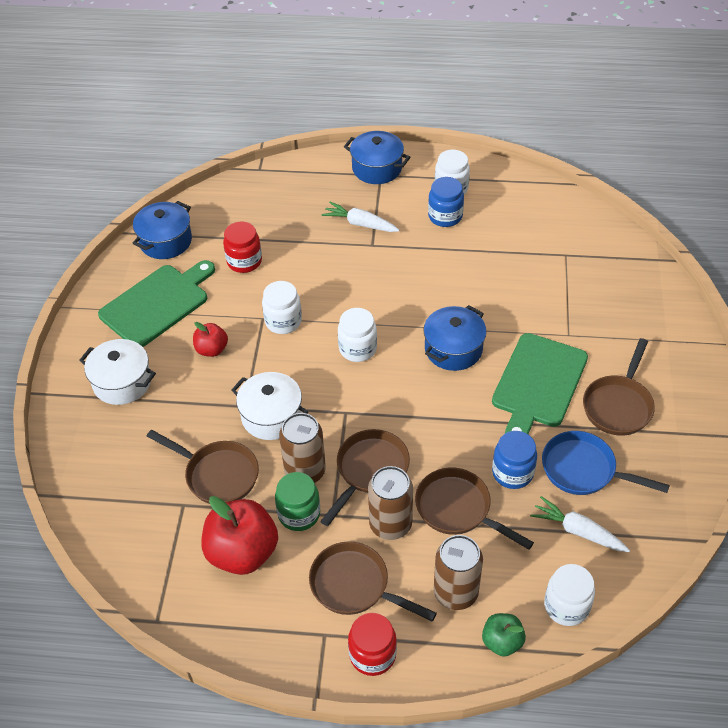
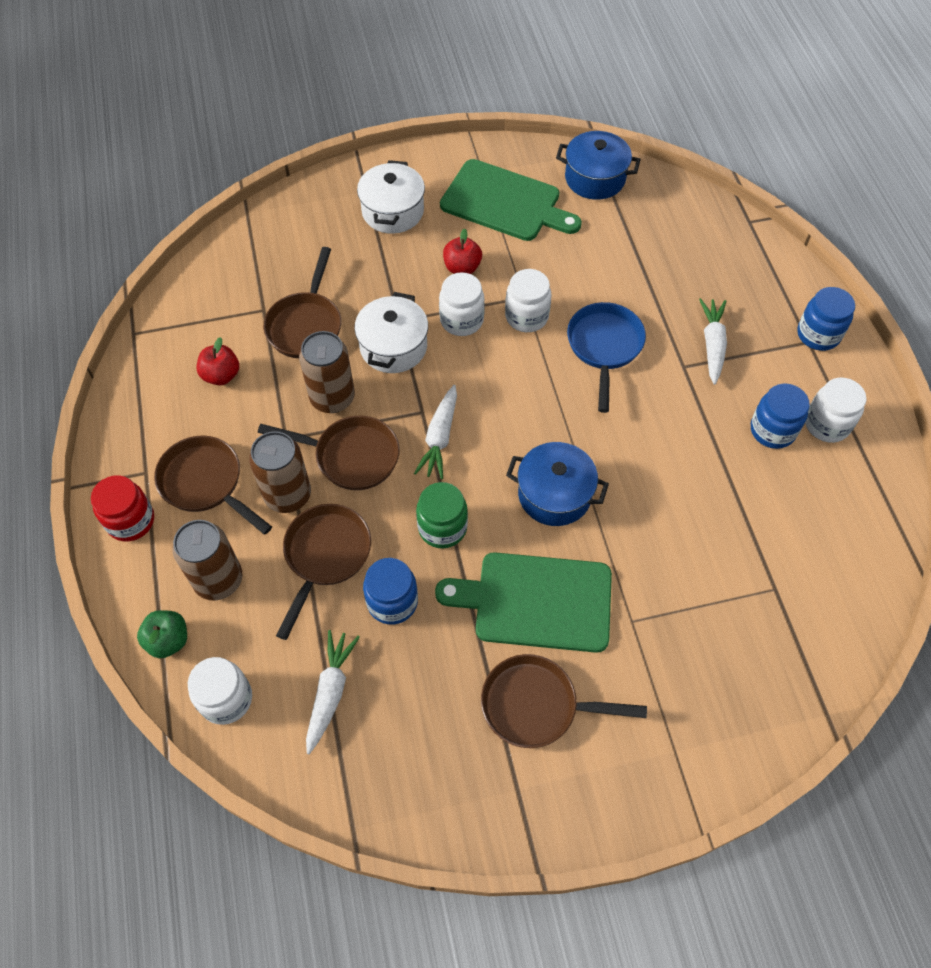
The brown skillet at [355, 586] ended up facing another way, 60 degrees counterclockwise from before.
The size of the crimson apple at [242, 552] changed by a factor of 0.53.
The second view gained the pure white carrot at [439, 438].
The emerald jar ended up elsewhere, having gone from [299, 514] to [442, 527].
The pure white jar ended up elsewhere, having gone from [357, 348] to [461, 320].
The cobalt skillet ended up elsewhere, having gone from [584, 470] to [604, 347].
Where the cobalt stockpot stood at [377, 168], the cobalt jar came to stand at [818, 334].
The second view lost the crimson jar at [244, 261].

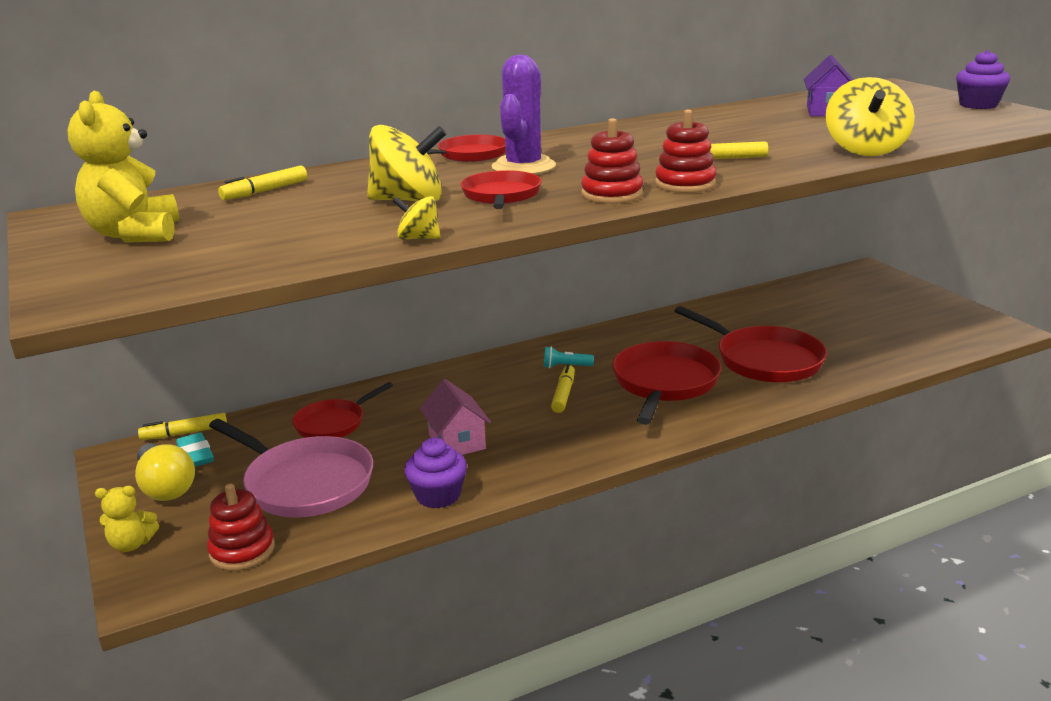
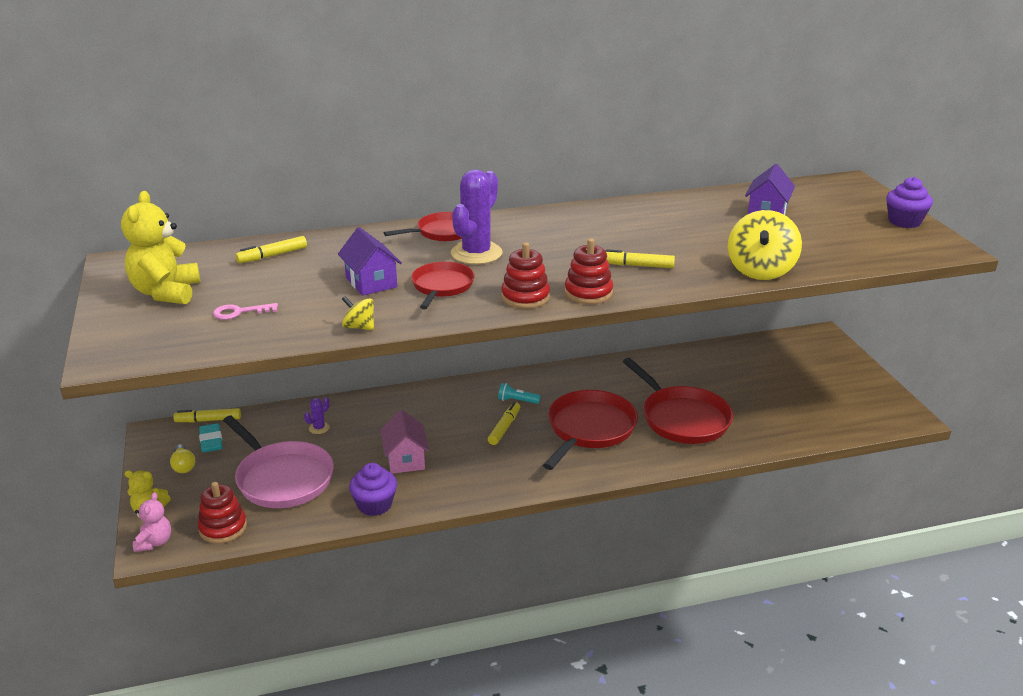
The second view gained the pink teddy at [154, 542].
The size of the bright yellow light bulb at [165, 487] changed by a factor of 0.58.
The second view gained the pink key at [239, 312].
Where the crimson skillet stood at [333, 423], the purple cactus came to stand at [319, 428].
Where the bright yellow whirligig stood at [408, 200], the purple cottage came to stand at [371, 282].

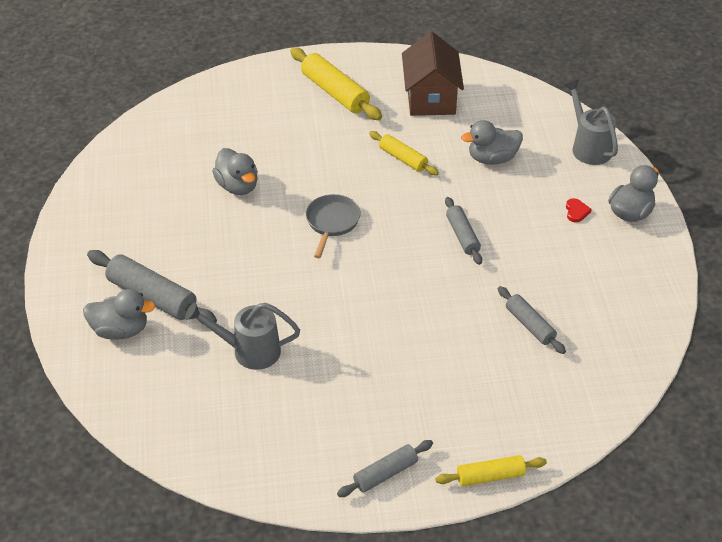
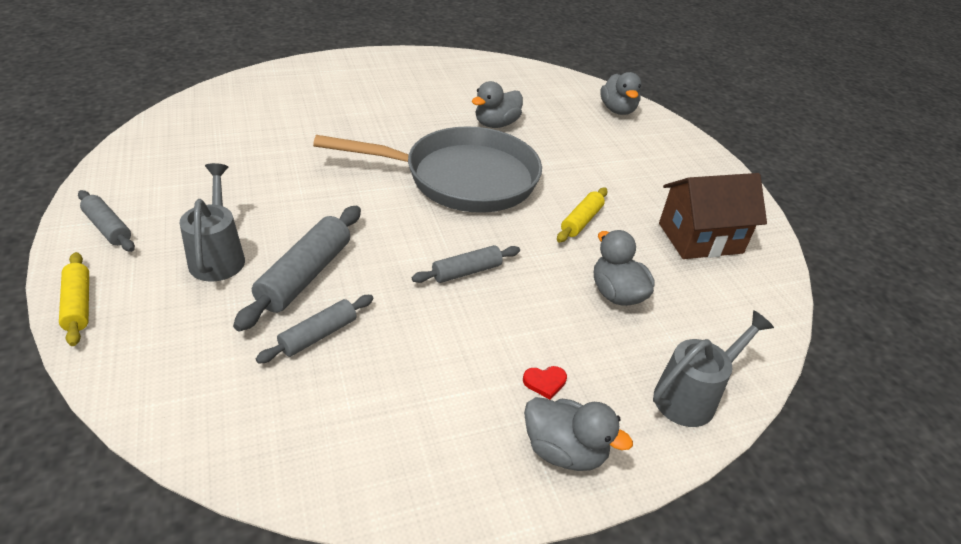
The grey sprinkling can ended up elsewhere, having gone from [249, 351] to [218, 256].
The grey rolling pin ended up elsewhere, having gone from [152, 296] to [305, 275].
The size of the grey skillet at [332, 222] changed by a factor of 2.26.
The grey rubber duck ended up elsewhere, having gone from [120, 330] to [617, 110].
The second view lost the bright yellow rolling pin at [335, 93].

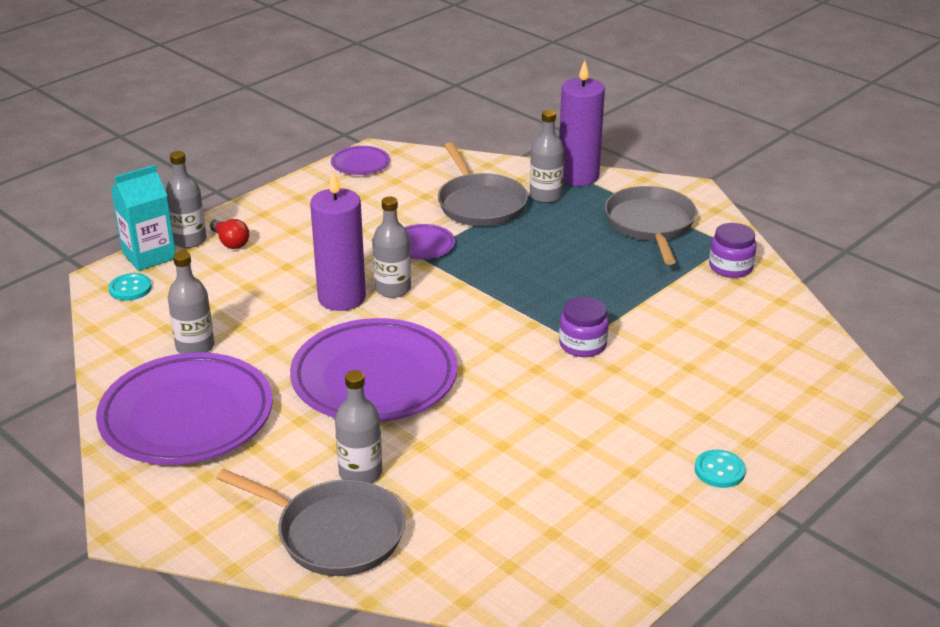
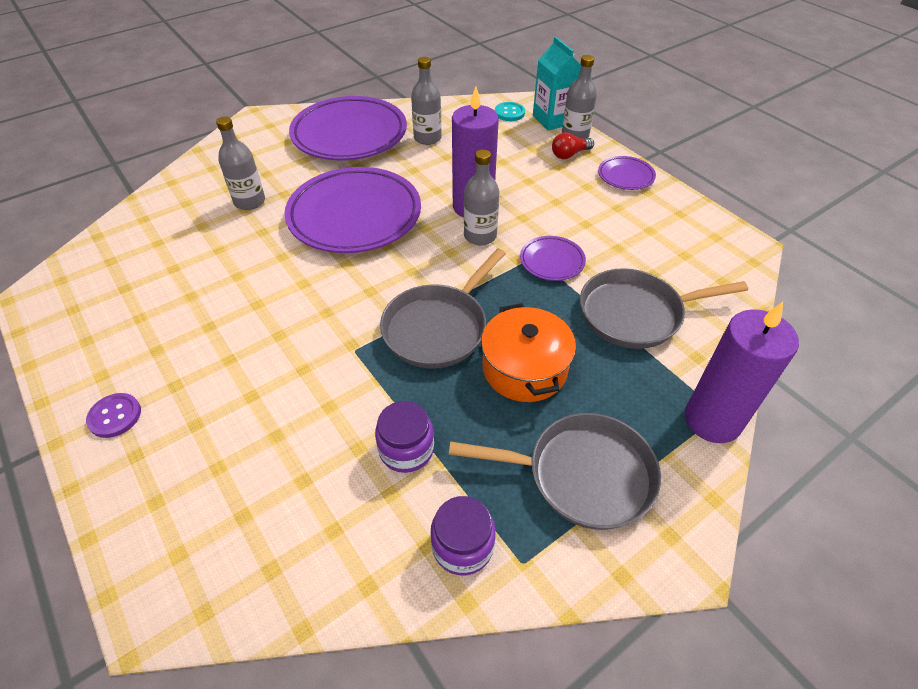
What was the aqua button at [719, 470] turned into the purple button at [115, 416].
The purple jar ended up elsewhere, having gone from [582, 344] to [406, 449].
The grey skillet ended up elsewhere, having gone from [334, 533] to [438, 327].
The second view gained the orange-coloured stockpot at [524, 368].
The purple dinner plate ended up elsewhere, having gone from [360, 164] to [625, 176].
The second view lost the grey drink bottle at [545, 196].

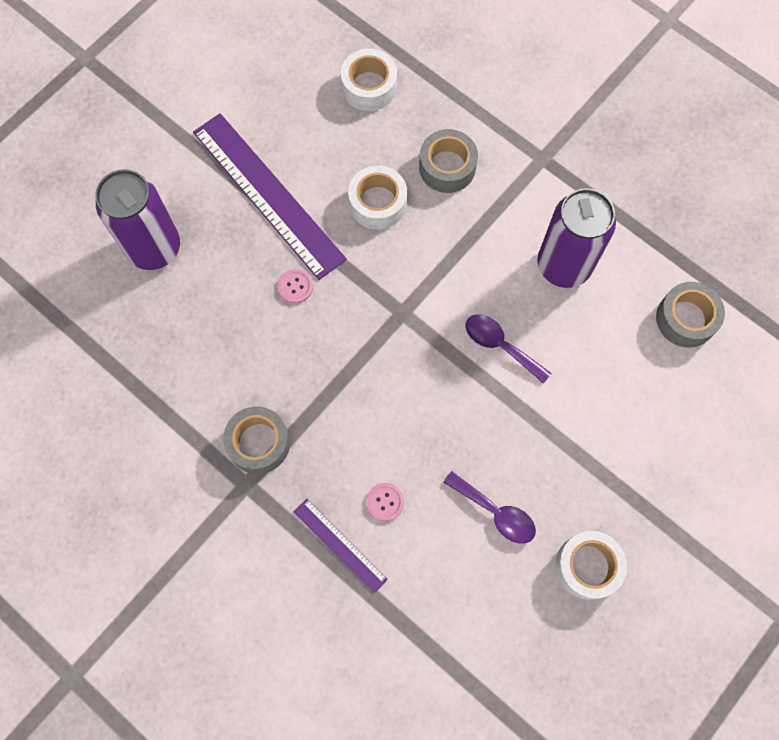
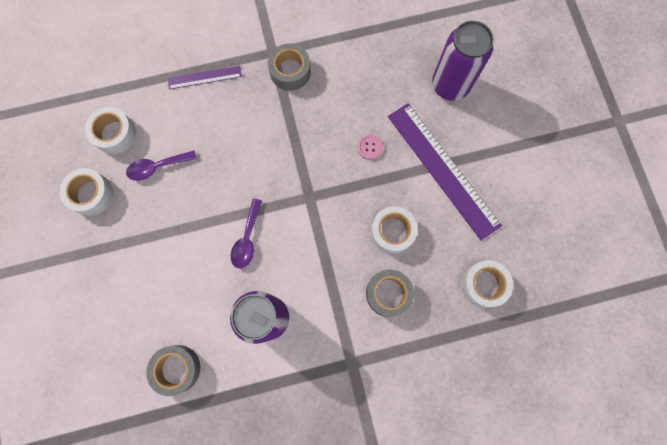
The second view gained the pure white tape at [115, 134].
The purple teaspoon at [500, 345] ended up facing another way, 120 degrees clockwise from before.
The purple ruler at [268, 195] ended up facing another way, 60 degrees clockwise from before.
The second view lost the pink button at [385, 502].

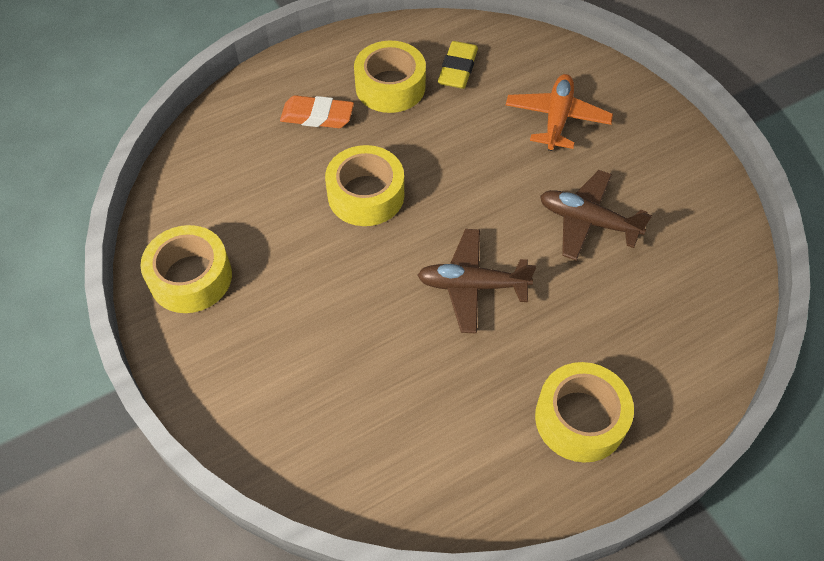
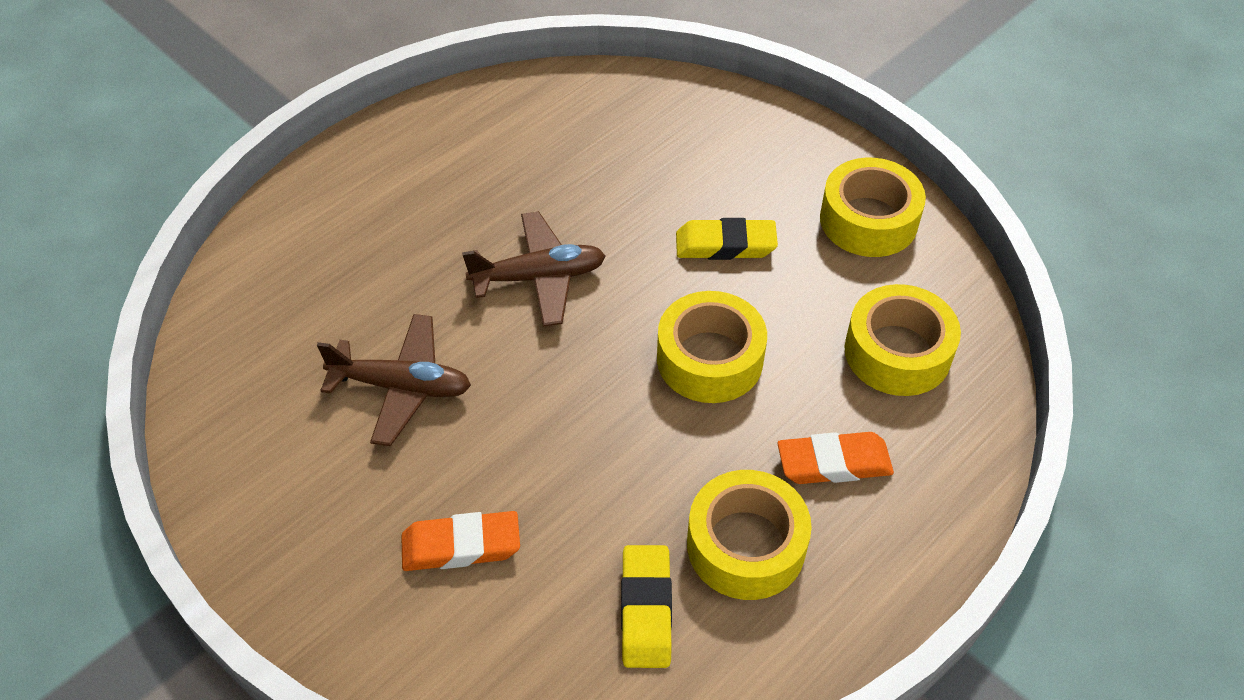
Where the orange-coloured aeroplane stood at [557, 118], the orange-coloured eraser came to stand at [461, 546].
The second view gained the bright yellow eraser at [725, 245].
The bright yellow tape ended up elsewhere, having gone from [580, 419] to [897, 352].

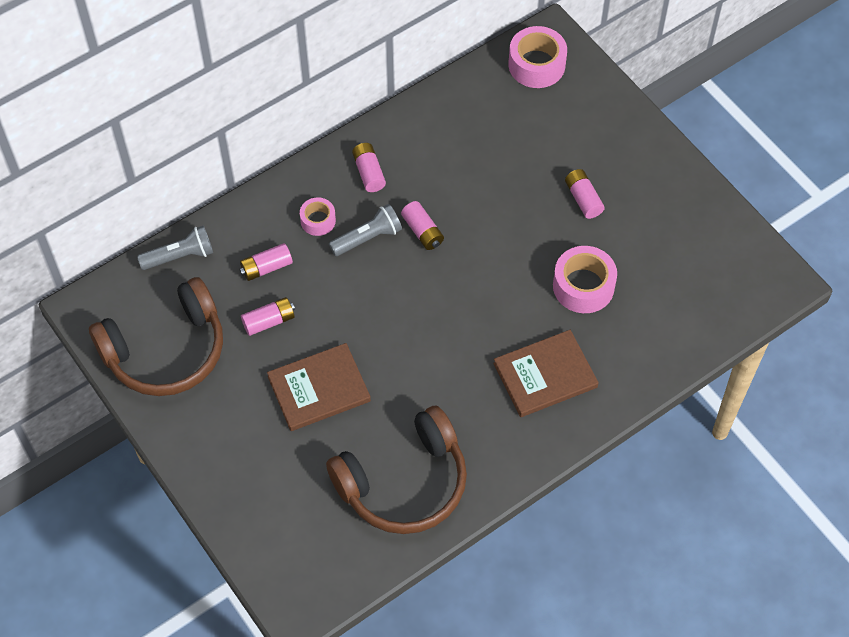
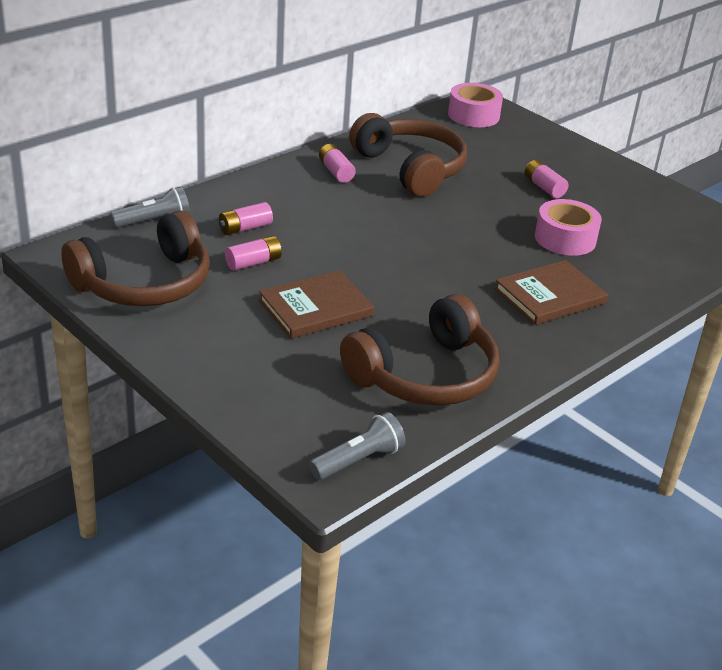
The grey pocket torch ended up elsewhere, having gone from [368, 238] to [358, 460].
The second view gained the brown headphones at [410, 168].
The second view lost the pink tape at [318, 220].
The second view lost the pink AA battery at [422, 231].

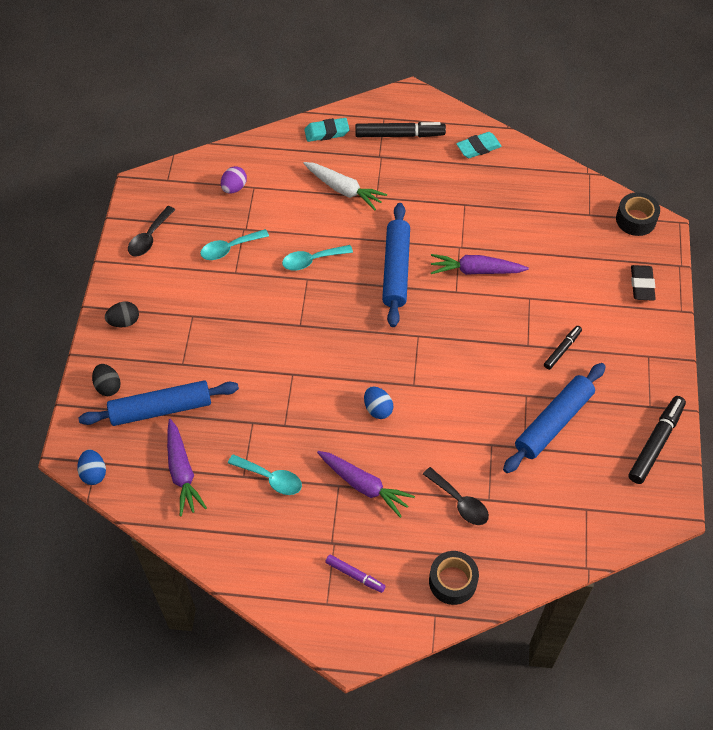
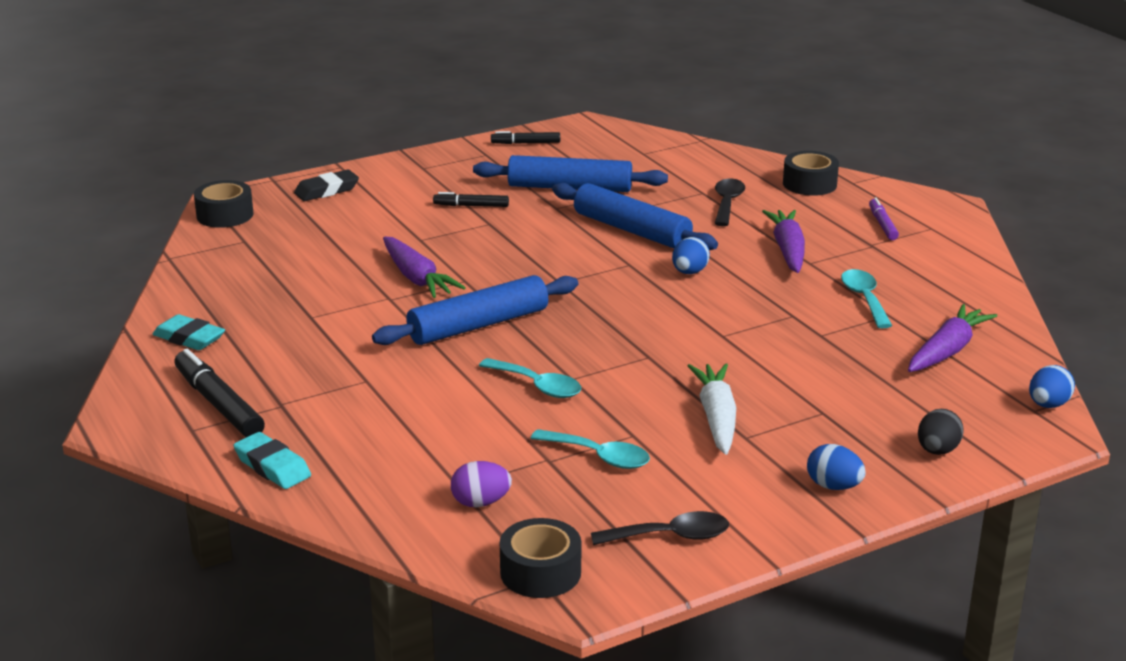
The size of the ebony felt pen at [656, 443] changed by a factor of 0.58.
The second view gained the ebony tape at [540, 572].
The cobalt rolling pin ended up elsewhere, having gone from [161, 409] to [632, 230].
The pure white carrot ended up elsewhere, having gone from [343, 189] to [716, 418].
What was the ebony egg shape at [124, 321] turned into the cobalt egg shape at [833, 486].

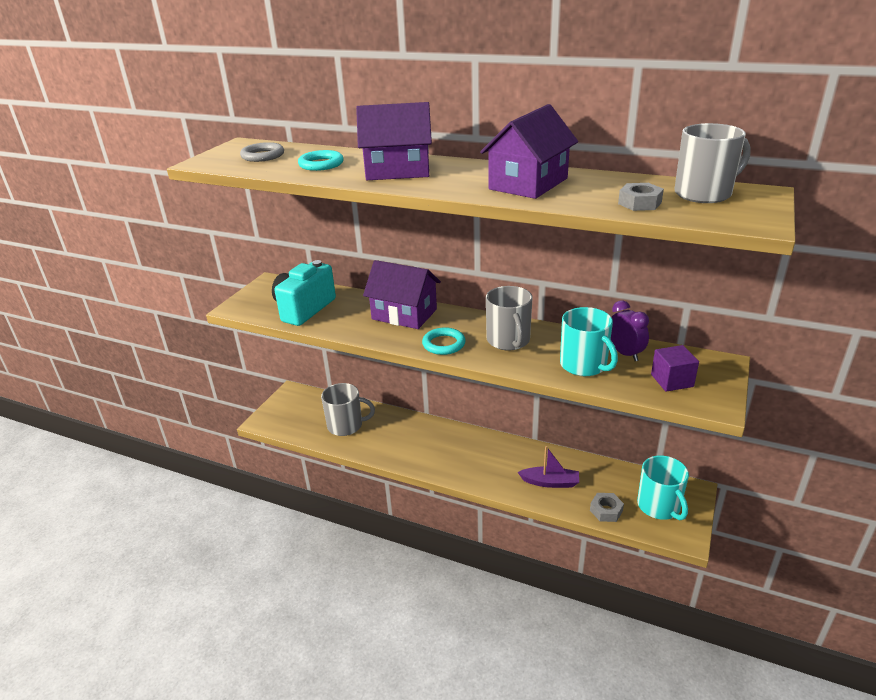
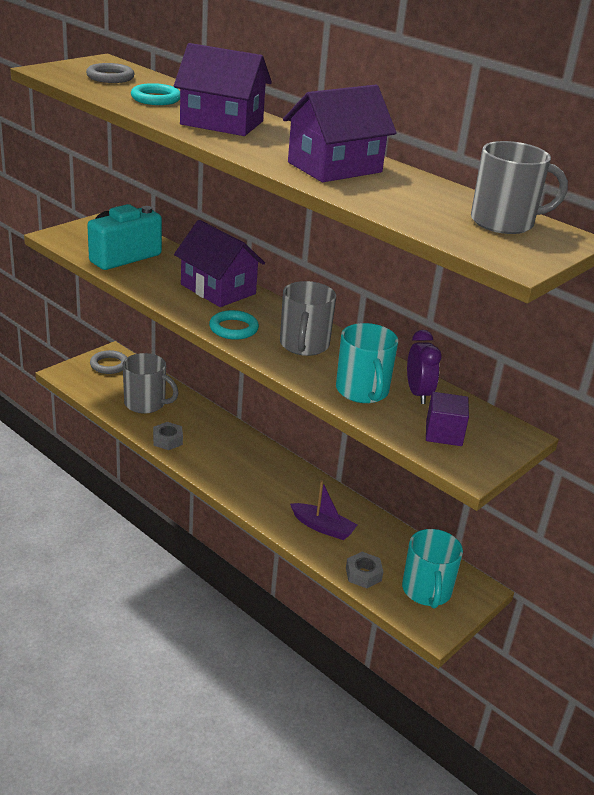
The second view gained the grey ring at [109, 365].
The grey hex nut ended up elsewhere, having gone from [639, 203] to [167, 440].

